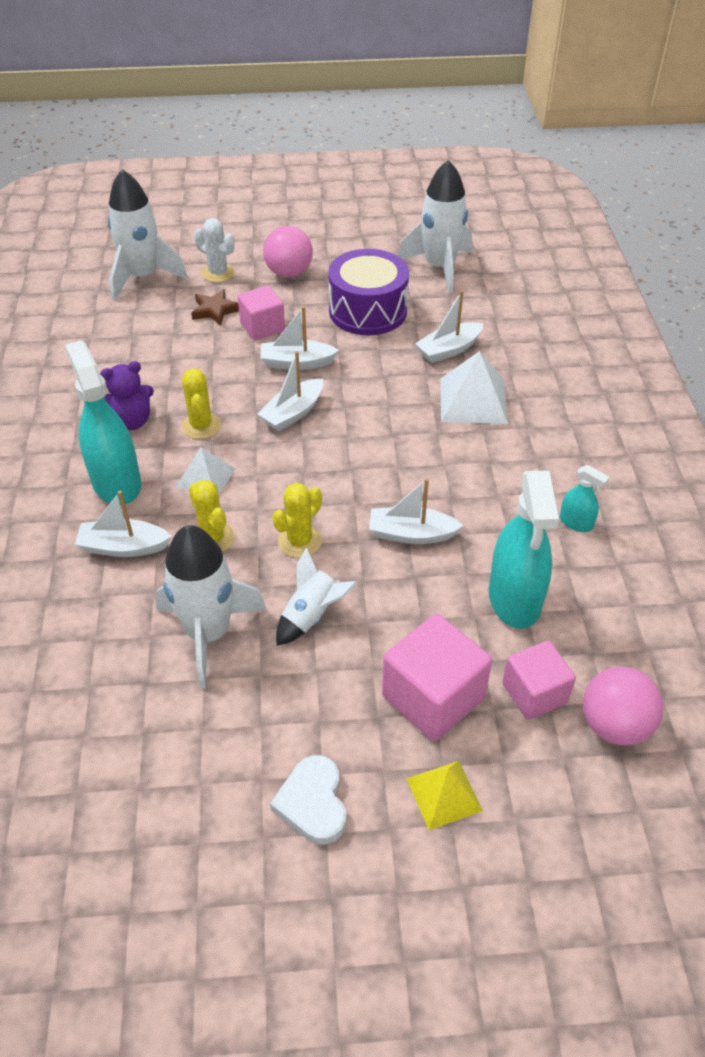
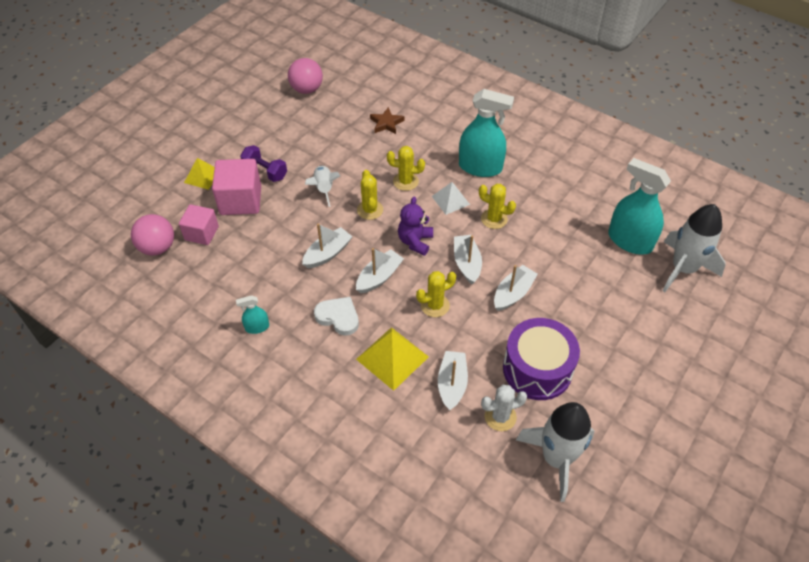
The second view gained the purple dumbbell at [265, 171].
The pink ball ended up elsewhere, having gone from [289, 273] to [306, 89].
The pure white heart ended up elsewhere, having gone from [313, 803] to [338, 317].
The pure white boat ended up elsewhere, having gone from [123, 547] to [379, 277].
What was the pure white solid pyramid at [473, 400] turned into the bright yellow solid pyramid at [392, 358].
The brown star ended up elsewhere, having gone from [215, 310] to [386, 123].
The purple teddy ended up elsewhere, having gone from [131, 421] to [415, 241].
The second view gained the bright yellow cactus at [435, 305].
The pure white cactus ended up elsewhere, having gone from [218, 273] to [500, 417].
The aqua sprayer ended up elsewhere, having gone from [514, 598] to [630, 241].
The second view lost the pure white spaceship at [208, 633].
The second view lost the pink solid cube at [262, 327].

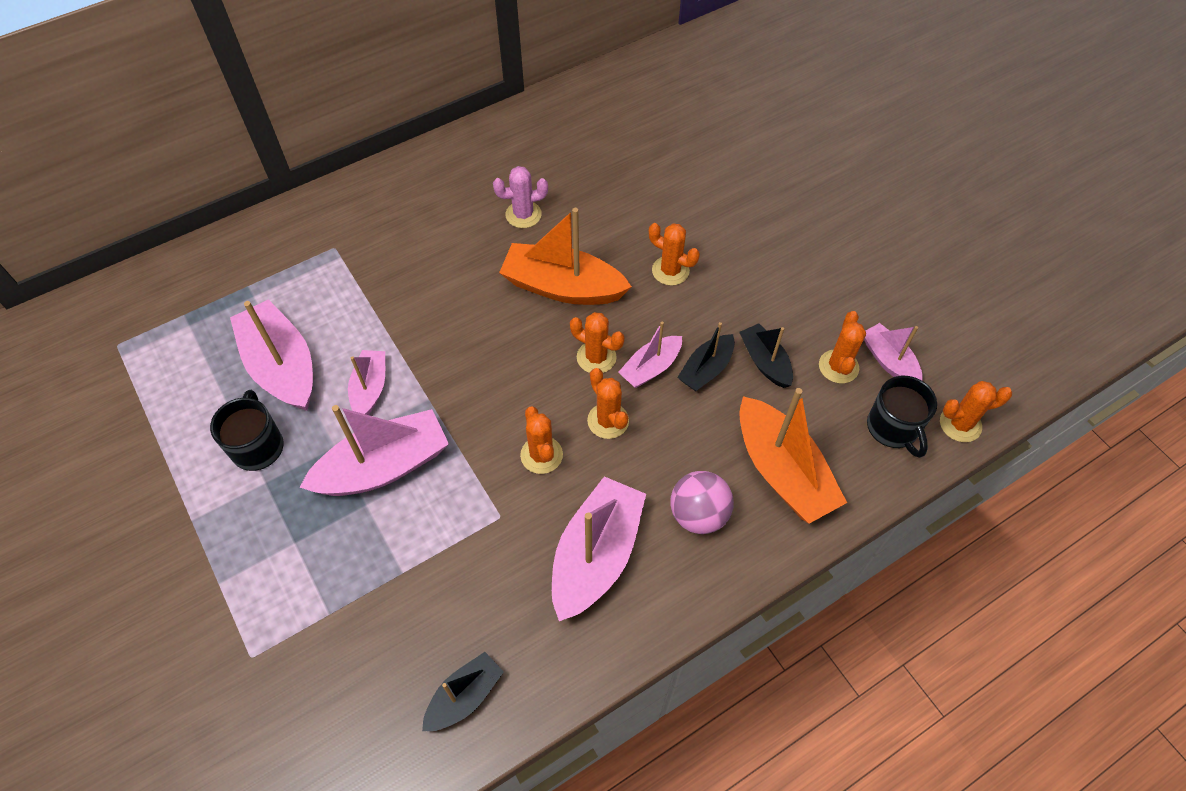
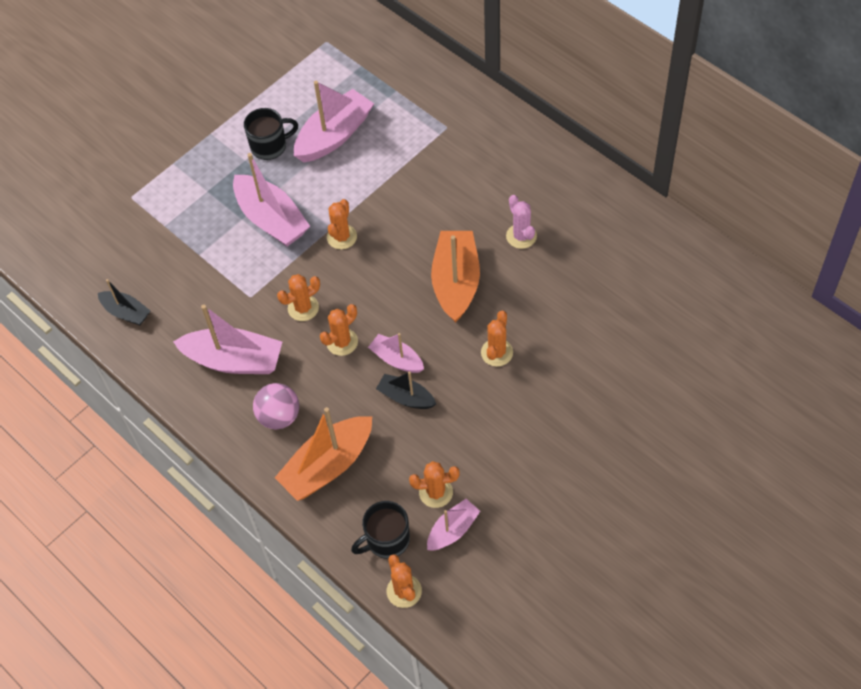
The orange-coloured cactus ended up elsewhere, having gone from [596, 357] to [342, 237].
The second view lost the pink boat at [370, 388].
The second view lost the ebony boat at [765, 361].

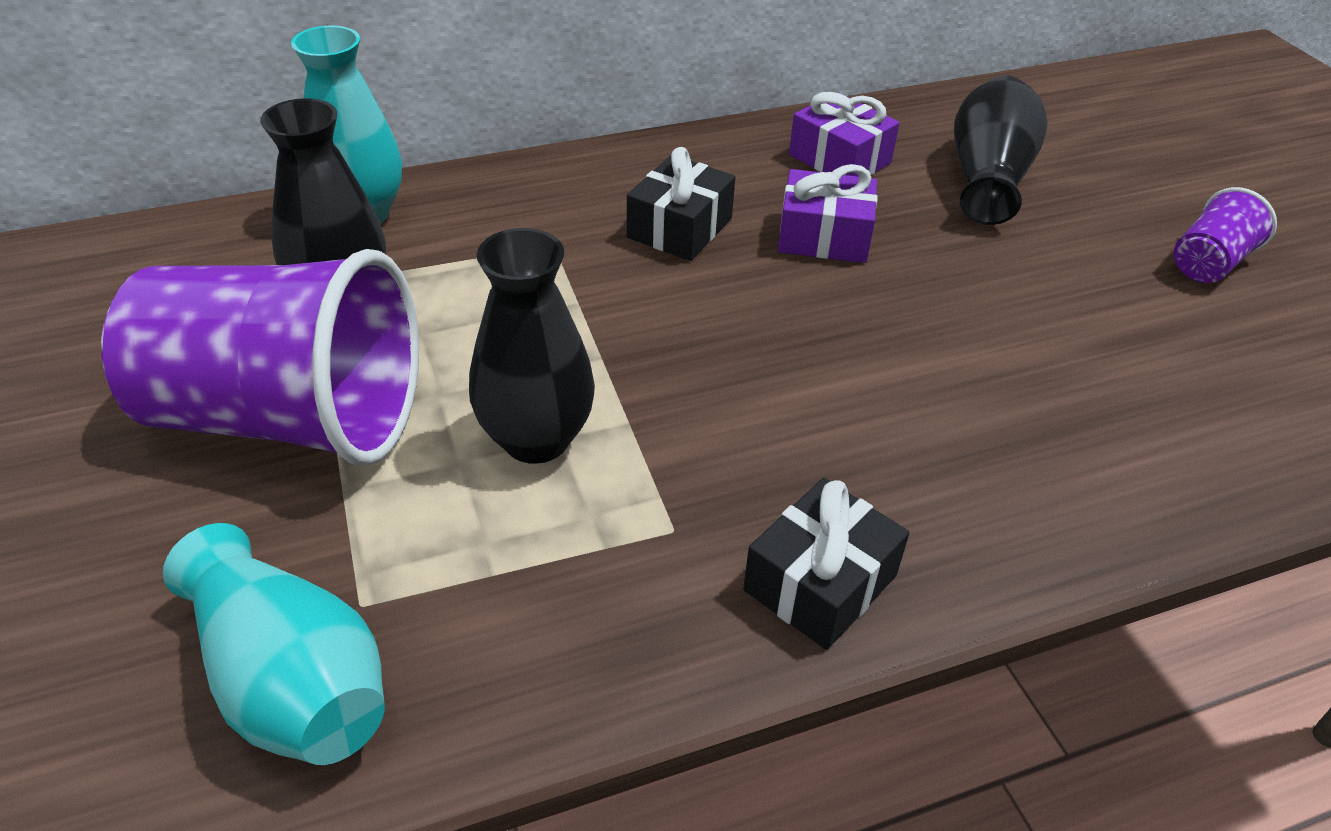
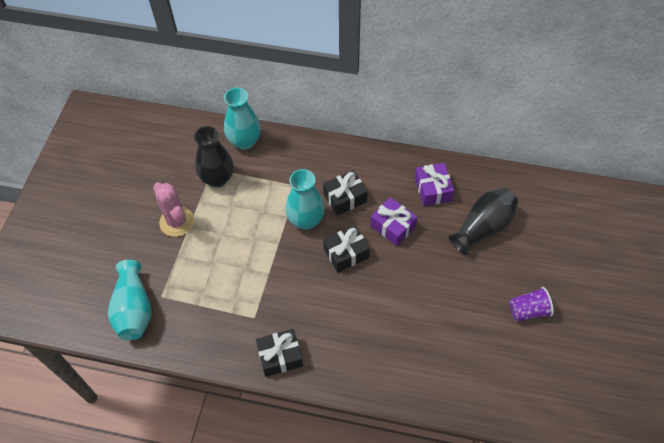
Where the purple tumbler stood at [288, 418], the pink cactus came to stand at [177, 222].
The second view gained the aqua tall vase at [306, 220].
The second view gained the ebony gift at [346, 253].
The second view lost the ebony tall vase at [536, 439].

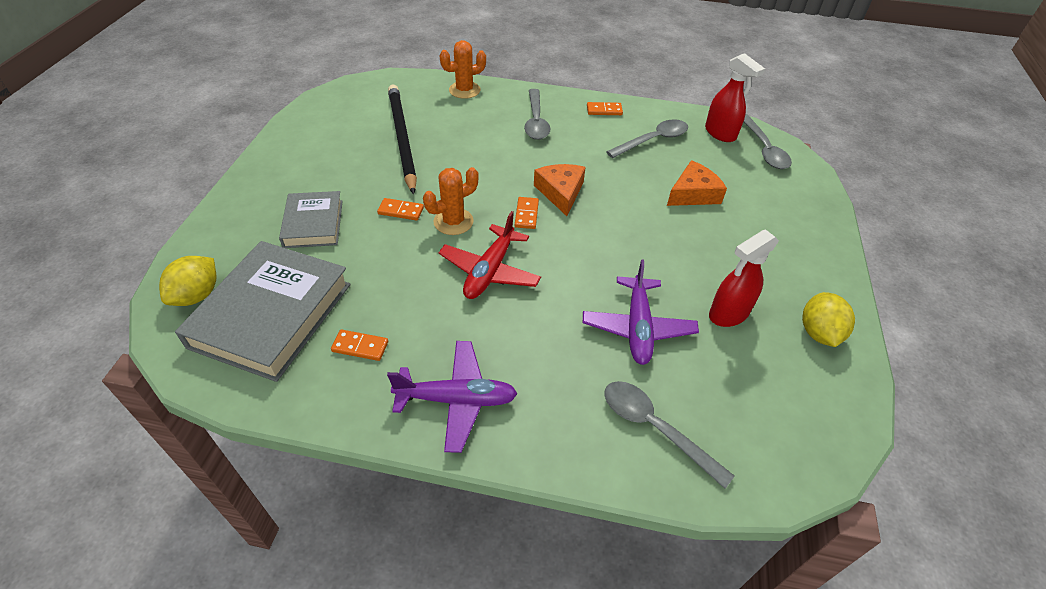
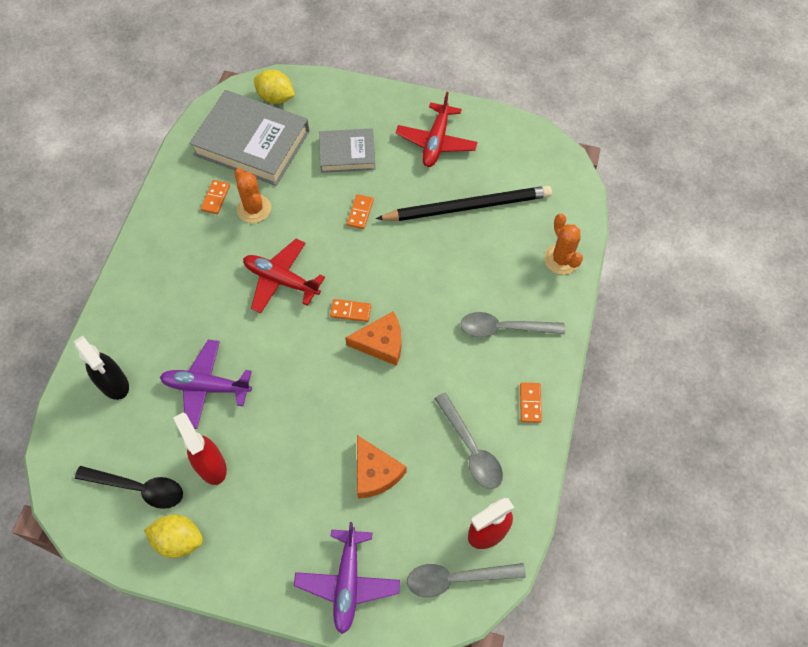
Where the grey teaspoon stood at [655, 428], the ebony sprayer came to stand at [114, 384].
The second view gained the ebony teaspoon at [138, 488].
The orange-coloured cactus ended up elsewhere, having gone from [453, 222] to [254, 209].
The purple aeroplane ended up elsewhere, having gone from [457, 400] to [347, 582].
The second view gained the crimson aeroplane at [436, 142].

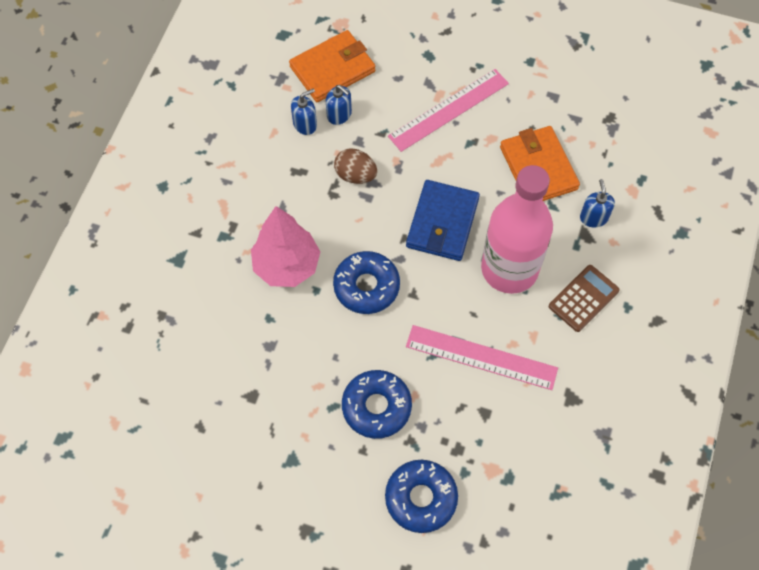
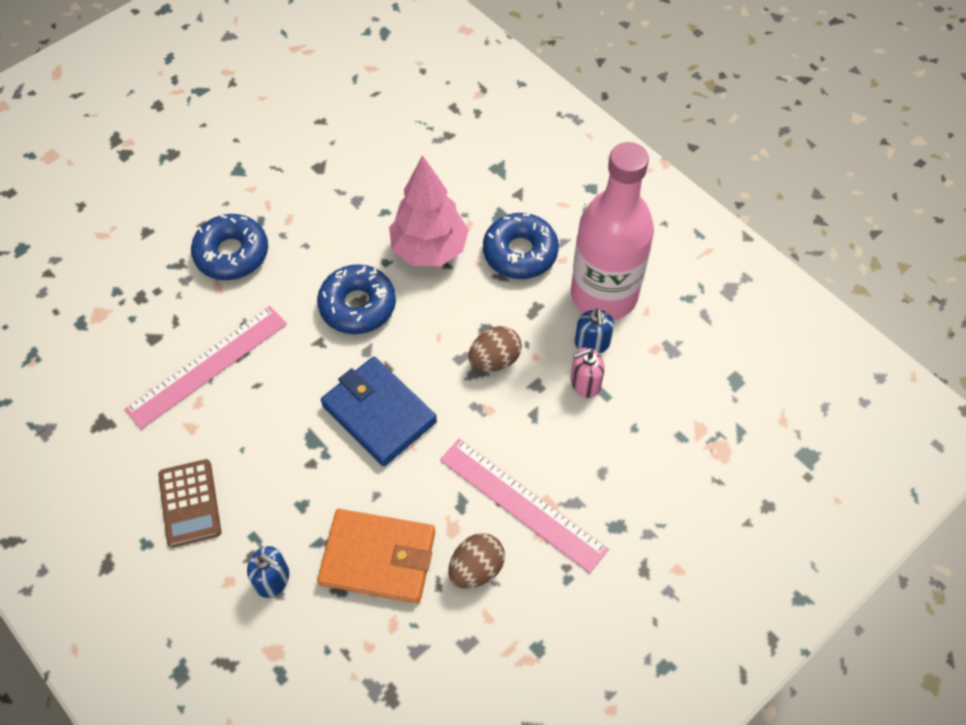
The pink ruler at [448, 109] ended up facing another way, 45 degrees counterclockwise from before.
The second view gained the brown egg shape at [476, 569].
The cobalt donut ended up elsewhere, having gone from [421, 498] to [520, 252].
The pink drink bottle ended up elsewhere, having gone from [509, 269] to [604, 295].
What was the cobalt soap dispenser at [339, 115] turned into the pink soap dispenser at [585, 383].
The second view lost the orange-coloured card wallet at [332, 69].

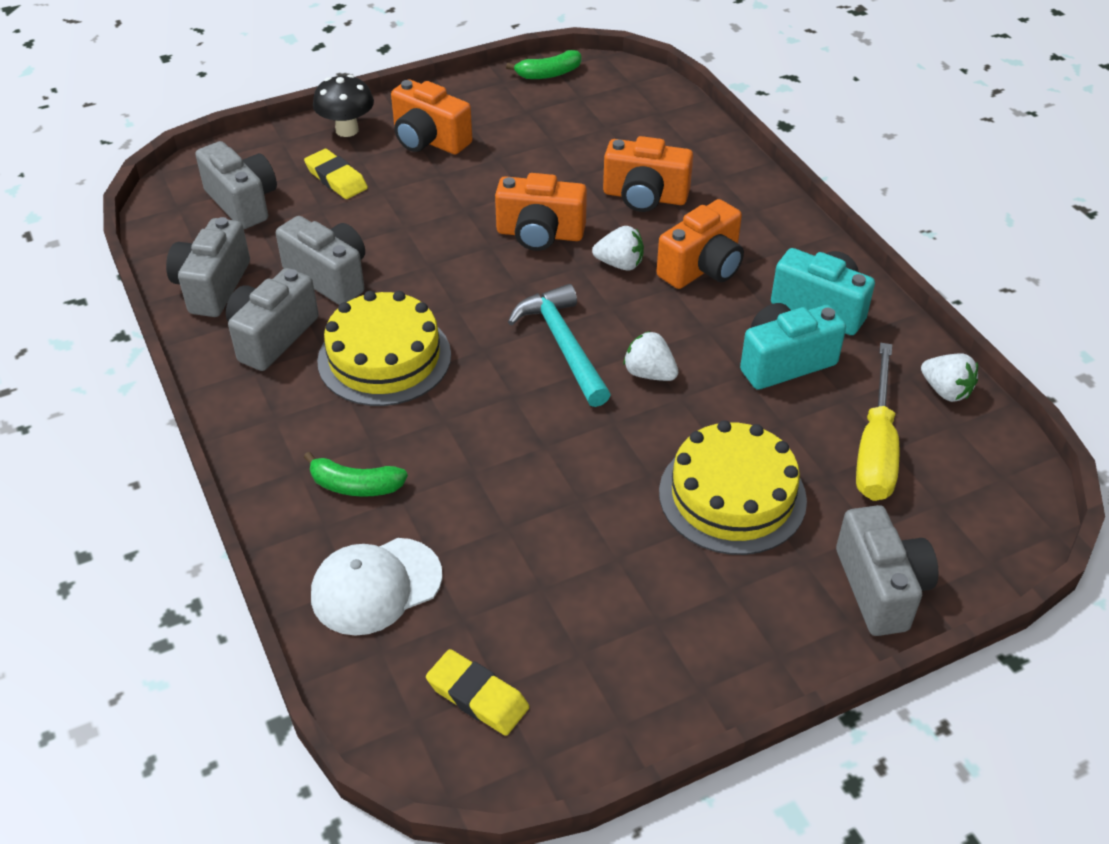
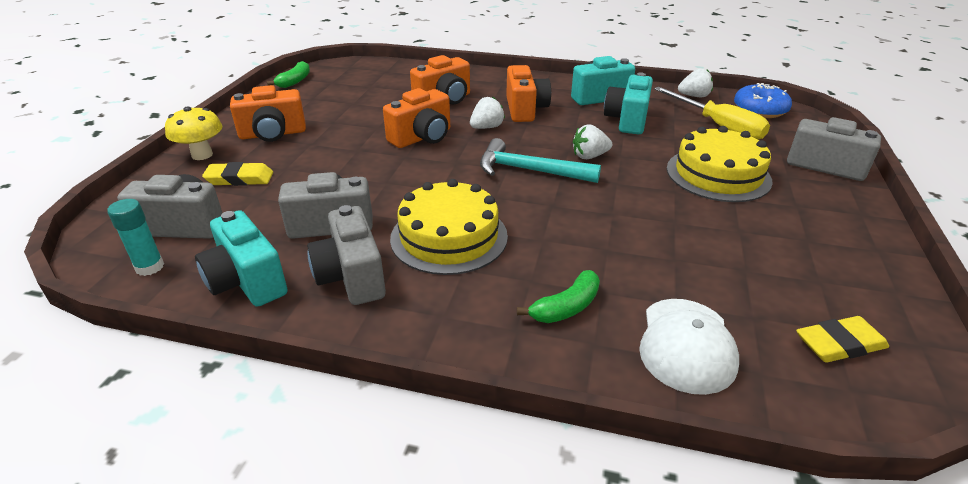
The second view gained the aqua glue stick at [150, 267].
What was the ebony fungus at [347, 130] turned into the bright yellow fungus at [202, 155].
What was the grey compact camera at [212, 286] turned into the aqua compact camera at [247, 281].
The second view gained the cobalt donut at [759, 110].

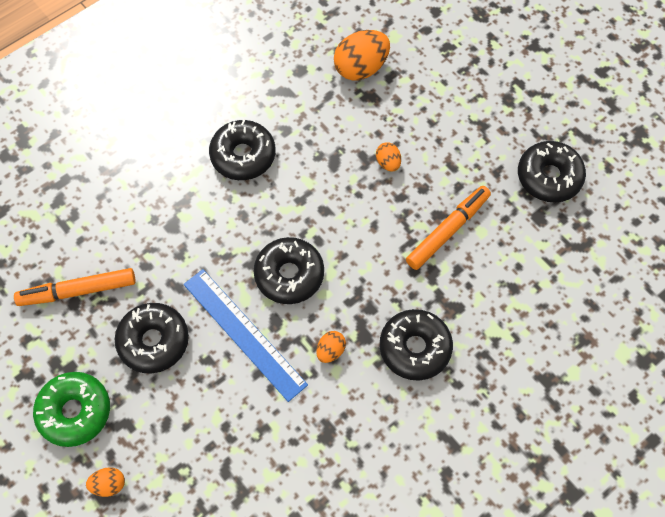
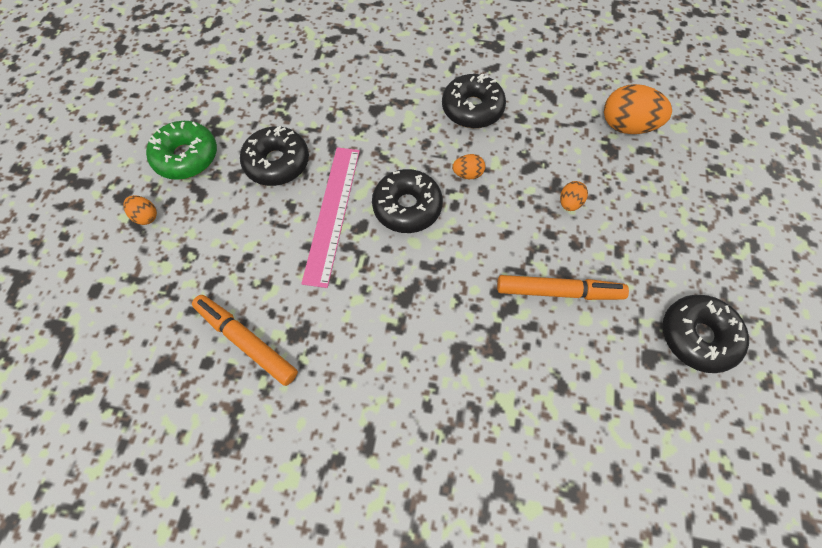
The orange-coloured felt pen ended up elsewhere, having gone from [78, 291] to [246, 341].
What was the cobalt ruler at [244, 333] turned into the pink ruler at [332, 213].
The orange-coloured egg shape ended up elsewhere, having gone from [330, 351] to [467, 174].
The second view lost the ebony donut at [415, 348].

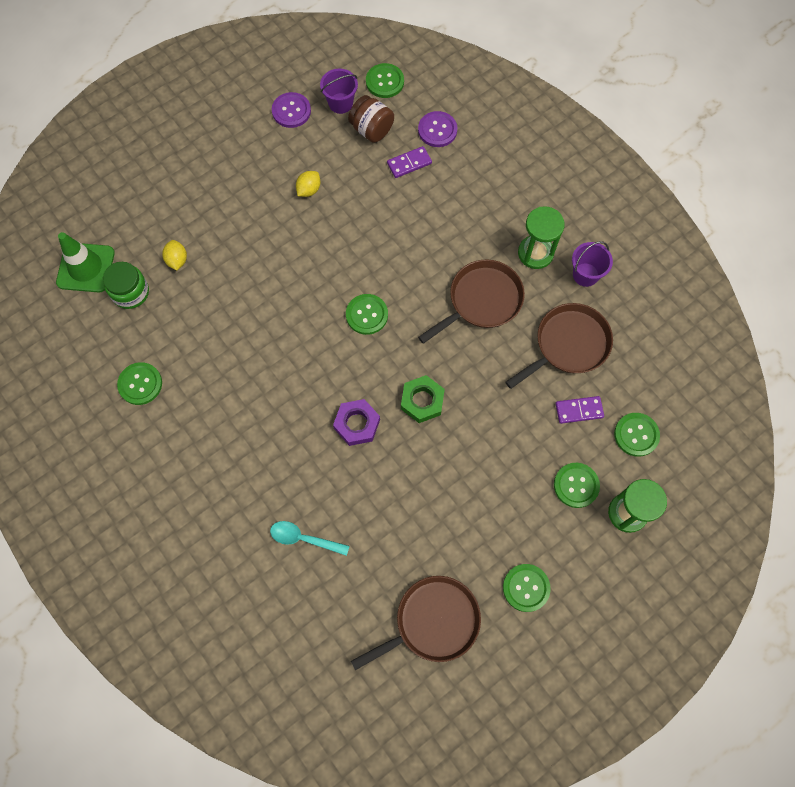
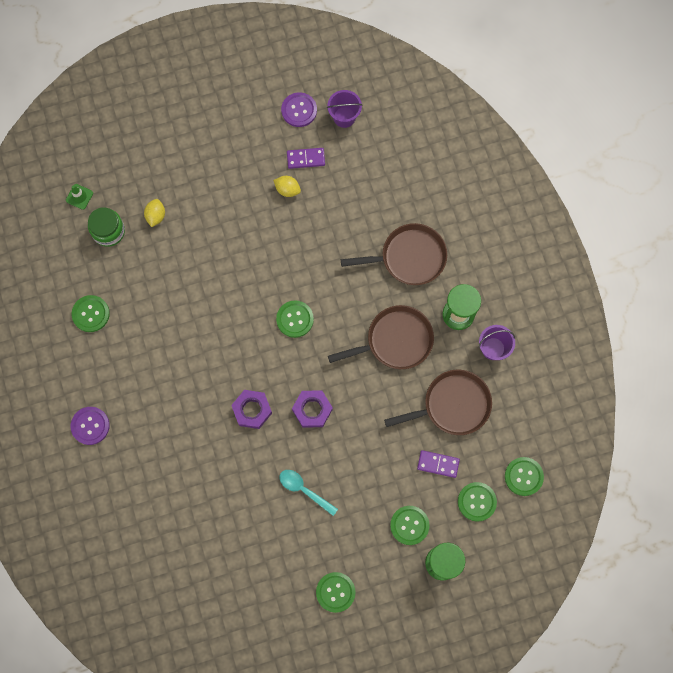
The size of the emerald traffic cone at [86, 268] changed by a factor of 0.49.
The purple button ended up elsewhere, having gone from [437, 130] to [90, 426].
The bright yellow citrus fruit at [309, 190] ended up facing another way, 60 degrees clockwise from before.
The aqua teaspoon ended up elsewhere, having gone from [304, 538] to [304, 490].
The purple domino ended up elsewhere, having gone from [409, 163] to [306, 159].
What was the emerald hex nut at [422, 401] turned into the purple hex nut at [312, 410].
The brown skillet ended up elsewhere, having gone from [432, 622] to [409, 257].
The emerald button ended up elsewhere, having gone from [385, 82] to [523, 476].
The second view lost the brown jar at [371, 129].

